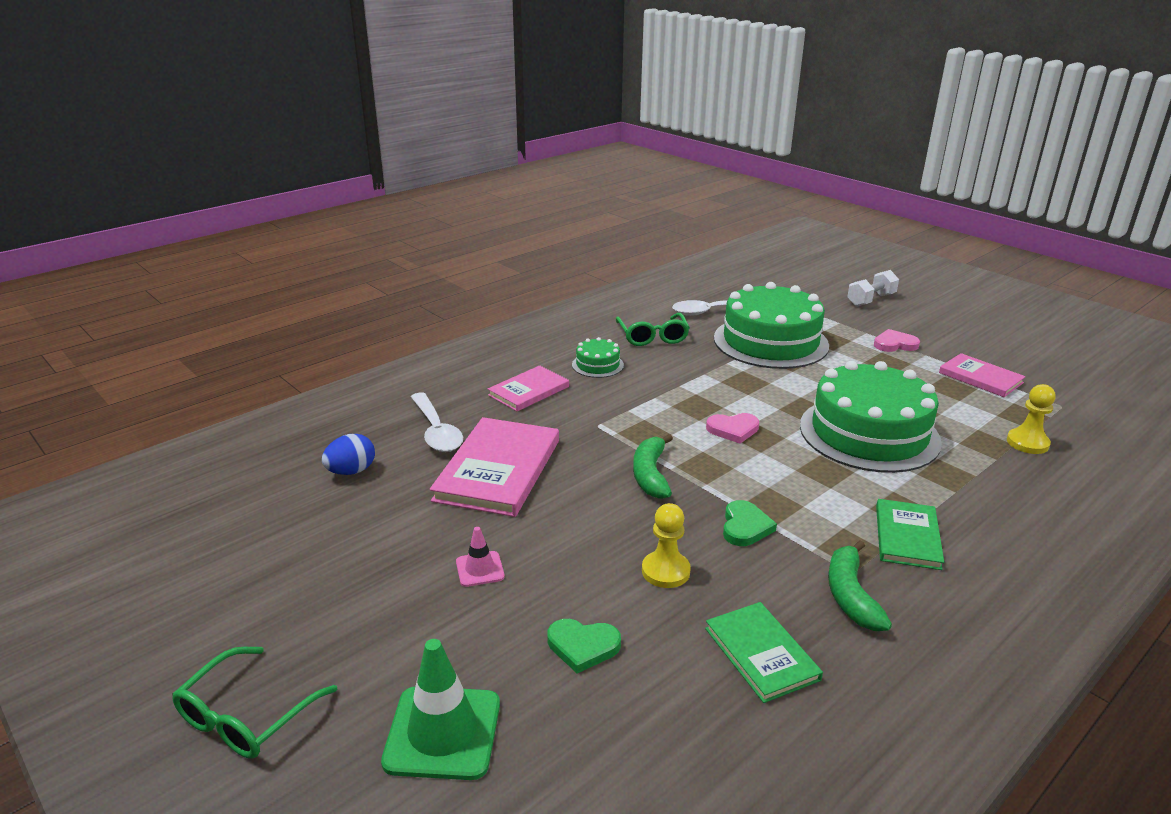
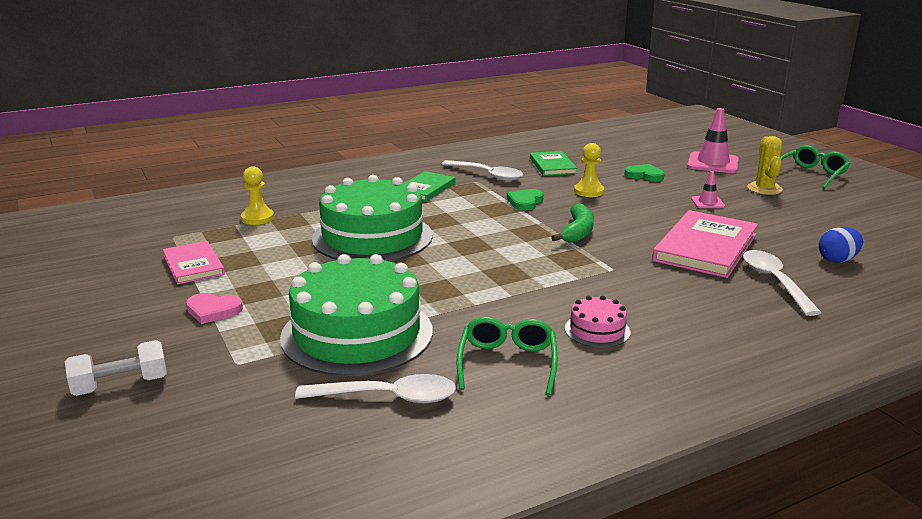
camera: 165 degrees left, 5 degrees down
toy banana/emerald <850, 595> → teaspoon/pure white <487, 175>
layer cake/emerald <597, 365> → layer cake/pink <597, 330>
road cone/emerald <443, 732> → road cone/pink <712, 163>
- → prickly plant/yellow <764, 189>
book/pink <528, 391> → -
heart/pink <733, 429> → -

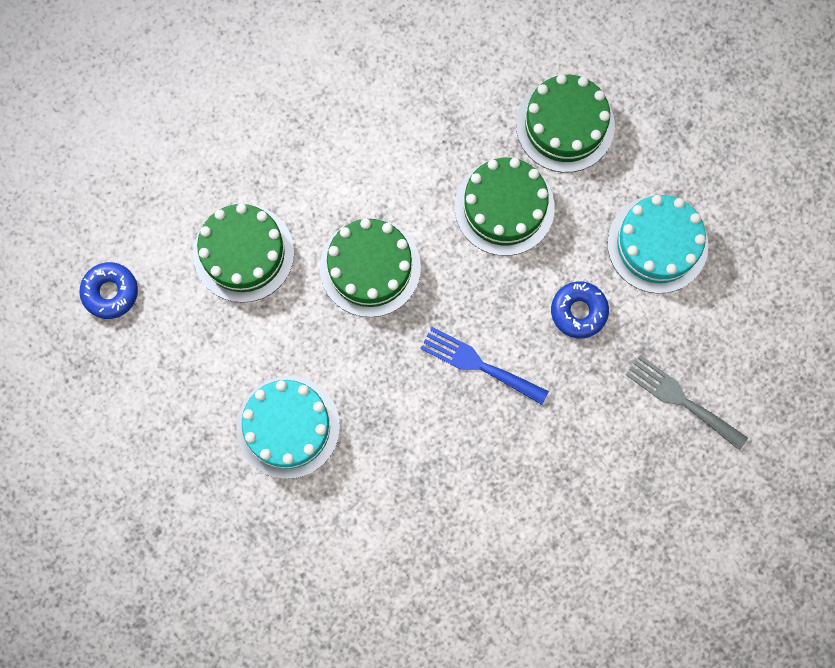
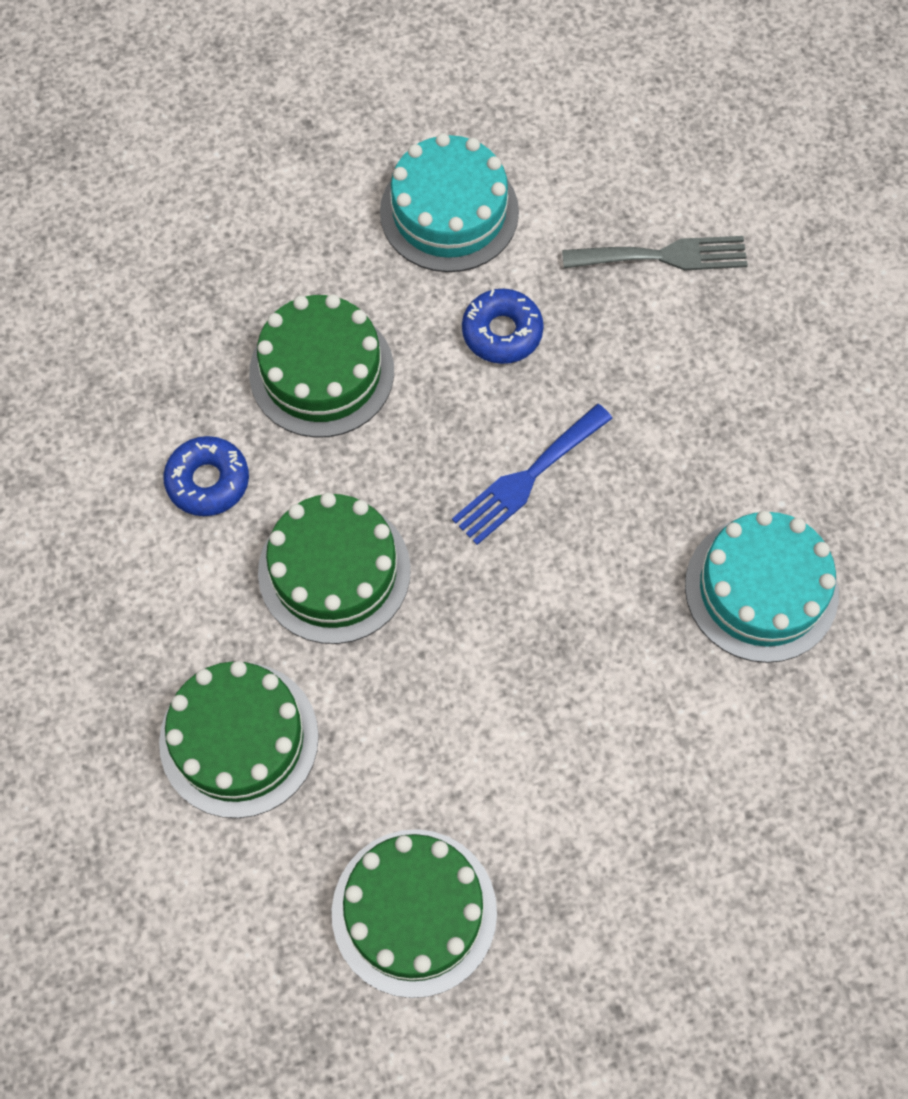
camera: 70 degrees left, 10 degrees down
donut/royal blue <110, 292> → donut/royal blue <208, 481>, moved
layer cake/emerald <565, 125> → layer cake/emerald <414, 912>, moved
fork/ash-grey <681, 400> → fork/ash-grey <664, 256>, 150 degrees counterclockwise
layer cake/teal <288, 427> → layer cake/teal <761, 589>, moved

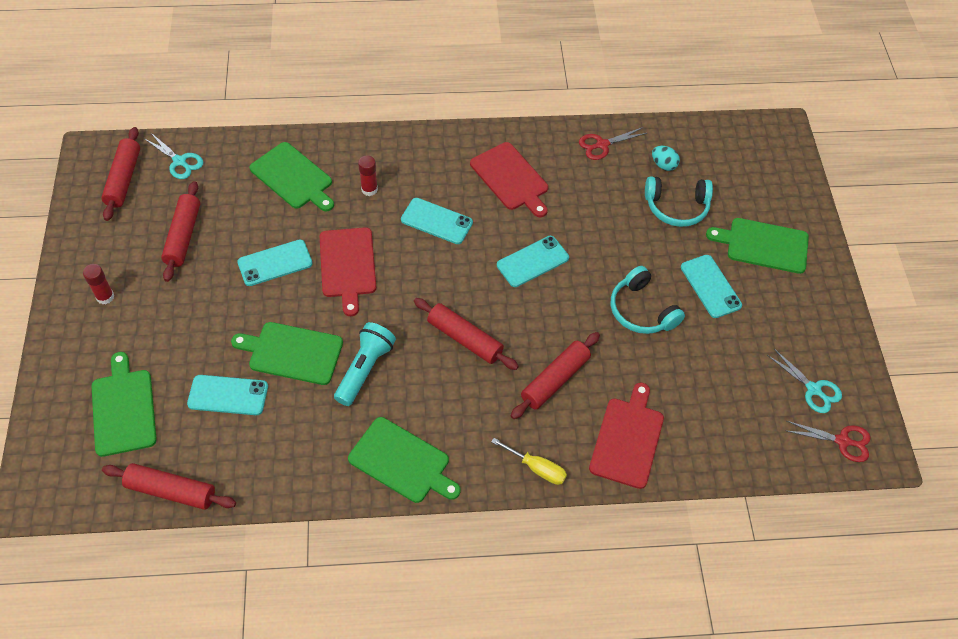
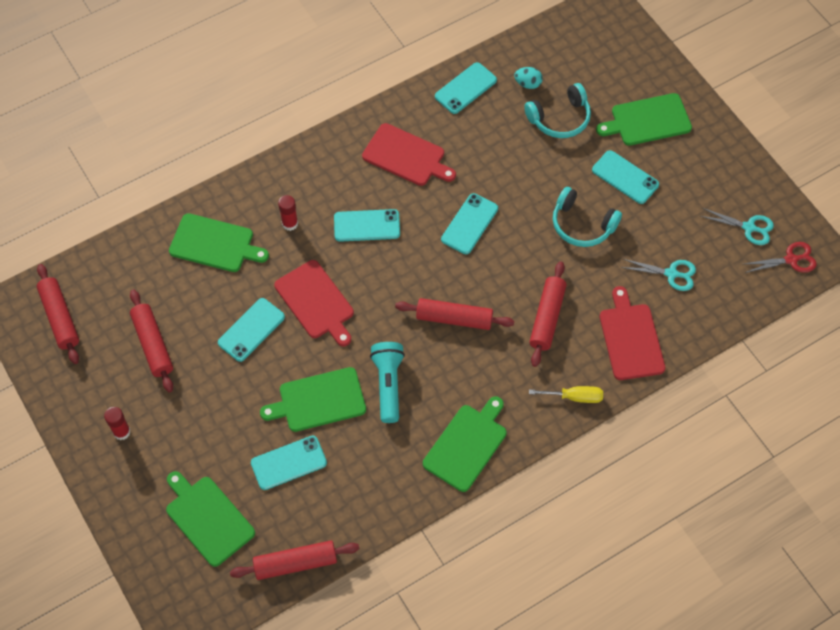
camera: 25 degrees left, 5 degrees up
bread board/emerald <402, 461> → bread board/emerald <466, 445>, 60 degrees counterclockwise
shears/red <602, 145> → phone/teal <465, 88>
shears/teal <179, 161> → shears/teal <671, 274>, moved

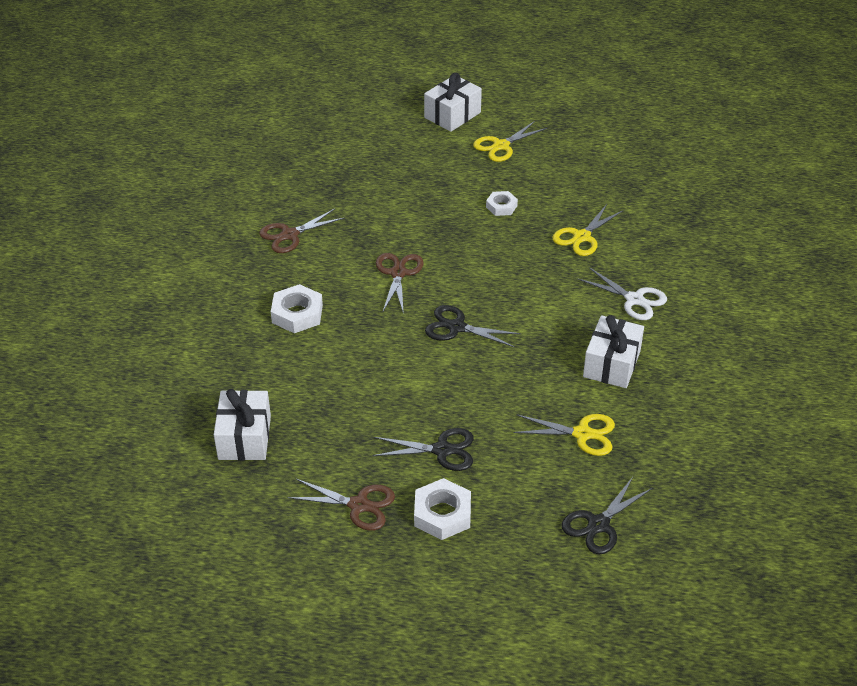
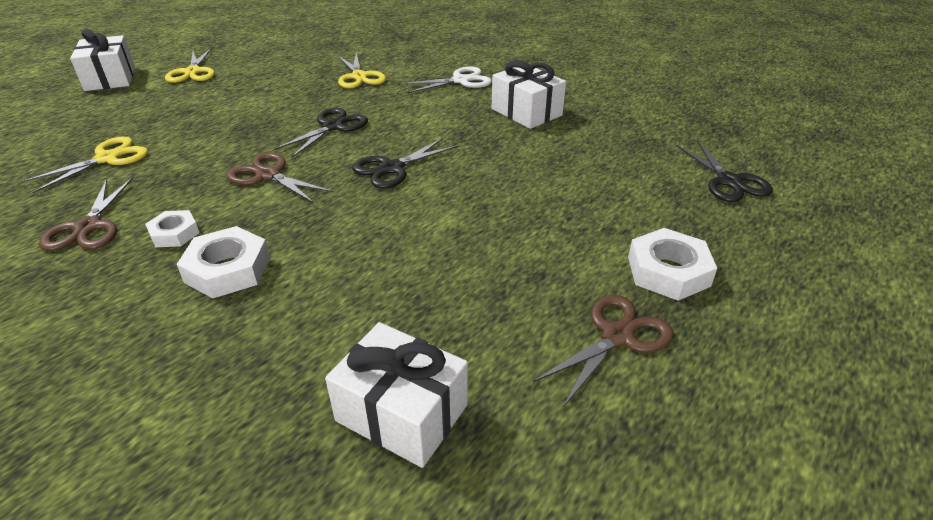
camera: 60 degrees left, 5 degrees down
shears/yellow <582, 434> → shears/yellow <107, 158>, moved
hexagon nut/pure white <501, 206> → hexagon nut/pure white <174, 233>, moved
shears/ebony <442, 450> → shears/ebony <332, 127>, moved

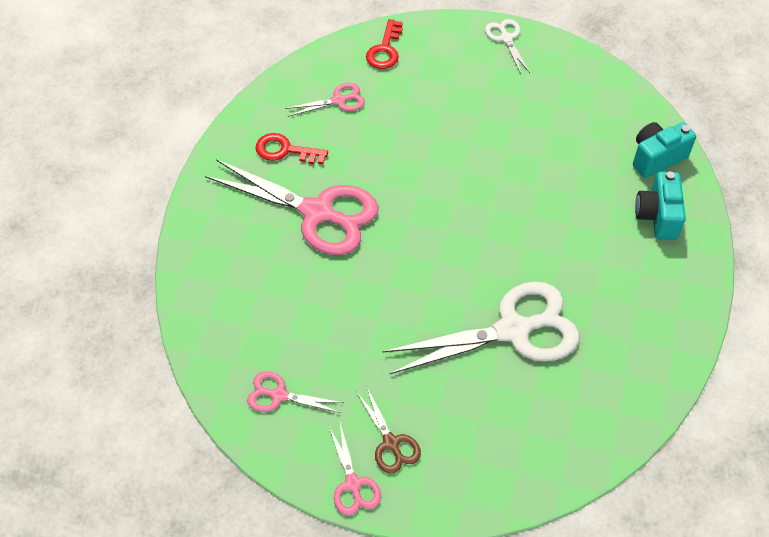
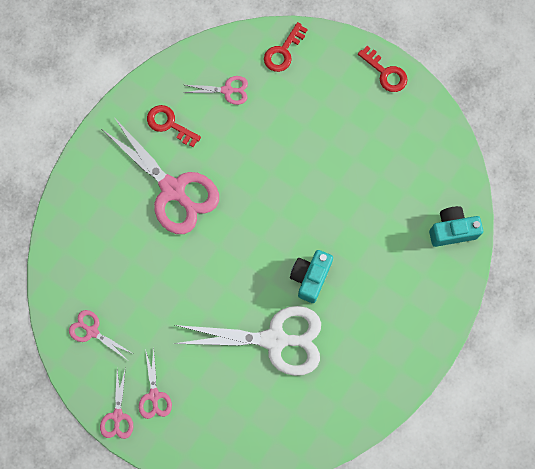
camera: 20 degrees right, 20 degrees up
shears/brown <391, 443> → shears/pink <154, 395>
camera/teal <657, 216> → camera/teal <310, 277>, moved
shears/pure white <506, 38> → latchkey/red <386, 73>

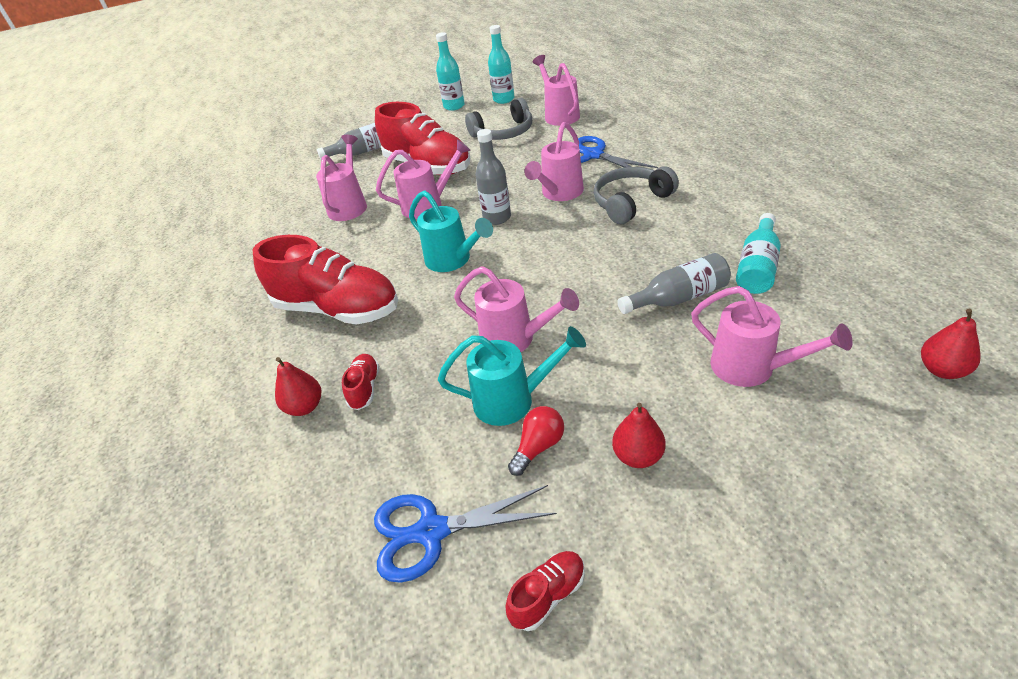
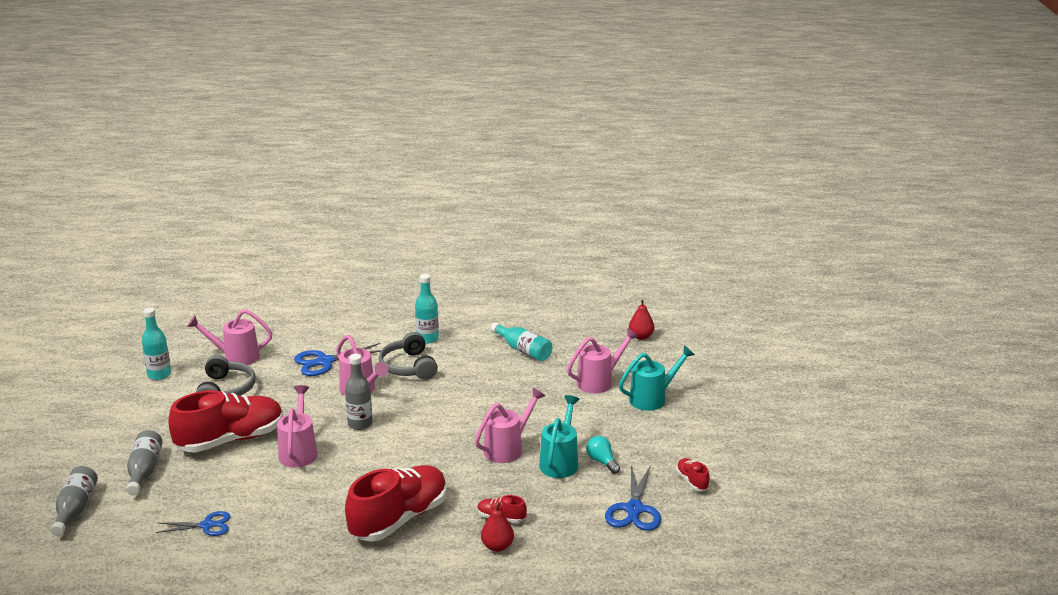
camera: 75 degrees left, 15 degrees down
flask/ash-grey <678, 298> → flask/ash-grey <75, 509>, moved
- → shears/royal blue <207, 525>
flask/teal <454, 106> → flask/teal <427, 338>, moved
bulb/red <538, 447> → bulb/teal <602, 462>
watering can/teal <453, 260> → watering can/teal <652, 398>, moved
watering can/pink <349, 205> → -
pear fruit/red <638, 456> → -

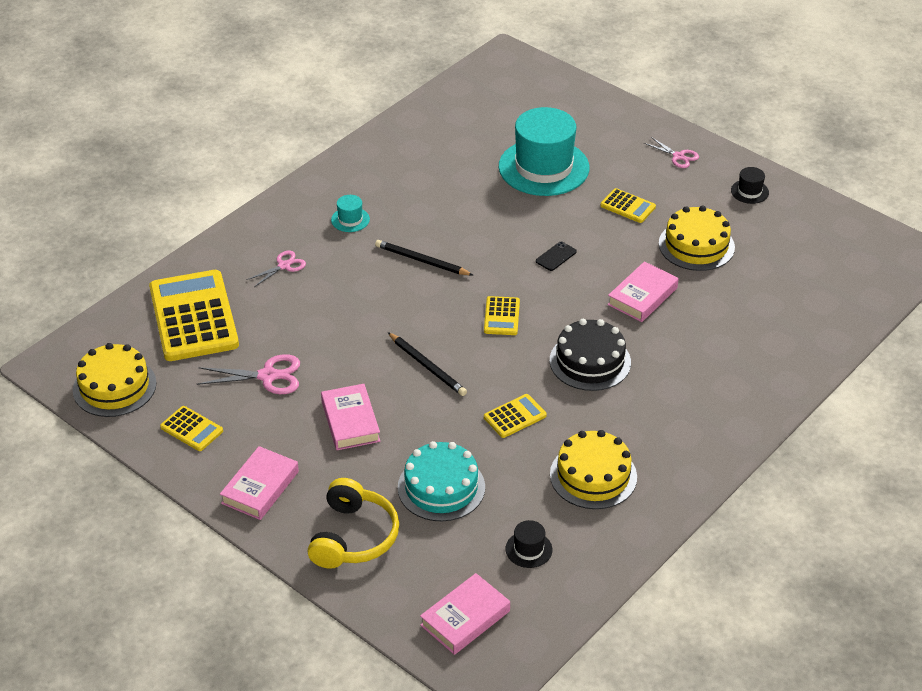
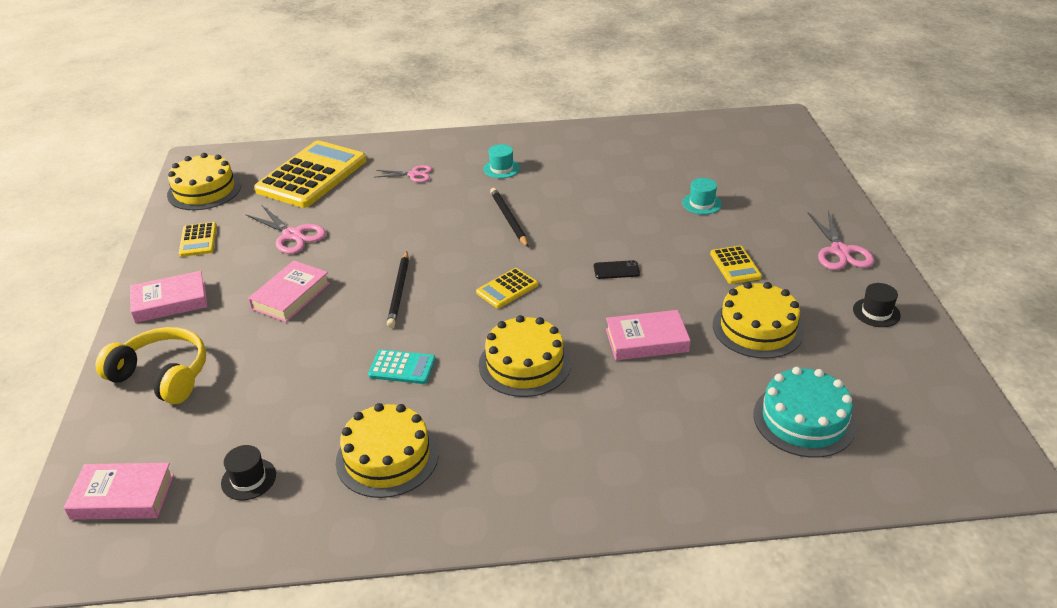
camera: 45 degrees right, 5 degrees down
headset/yellow <353, 537> → headset/yellow <162, 376>, 120 degrees counterclockwise
calculator/yellow <515, 416> → calculator/teal <402, 367>
layer cake/ebony <590, 361> → layer cake/yellow <525, 364>
tall hat/teal <543, 167> → tall hat/teal <701, 203>, x0.41
layer cake/teal <441, 487> → layer cake/teal <804, 419>, moved
shears/pink <678, 156> → shears/pink <840, 251>, x1.56

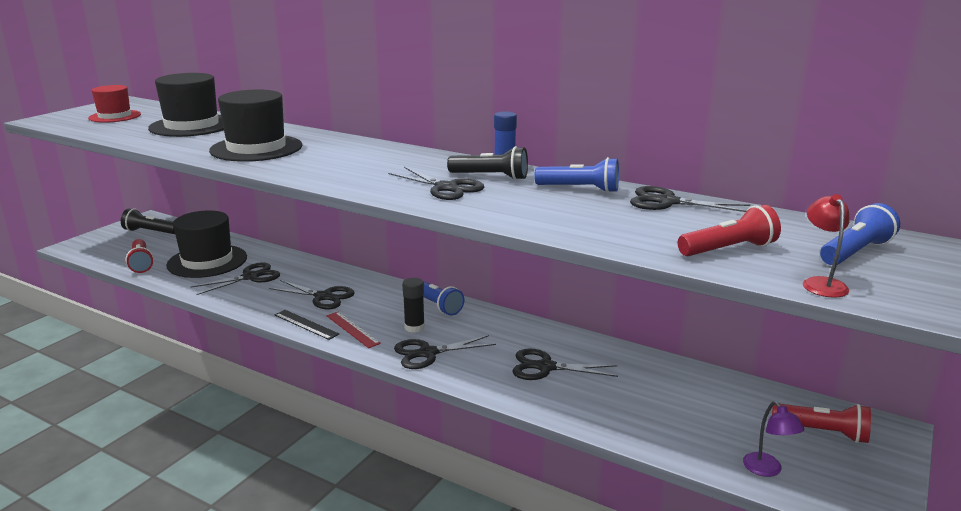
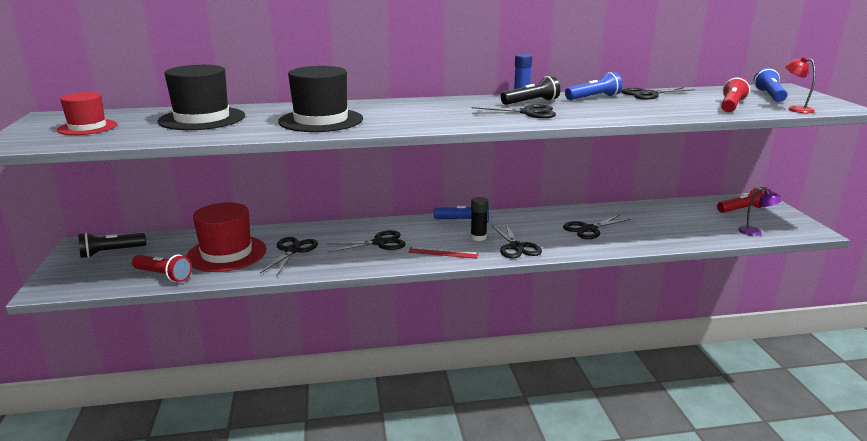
camera: 40 degrees left, 0 degrees up
tall hat/ebony <207, 261> → tall hat/red <227, 253>
shears/ebony <428, 353> → shears/ebony <516, 247>, 45 degrees counterclockwise
ruler/ebony <306, 324> → -

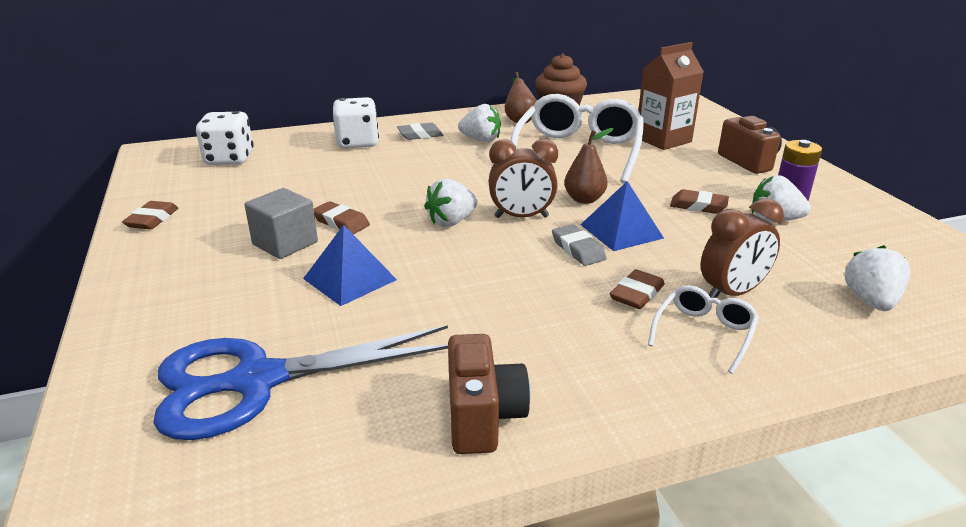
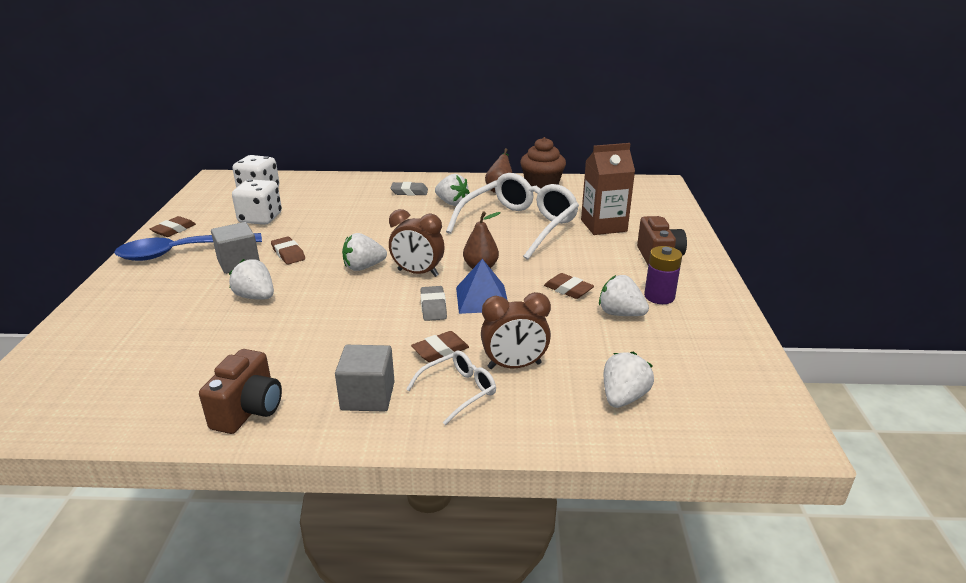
camera: 20 degrees right, 0 degrees up
- → teaspoon/royal blue <181, 252>
solid pyramid/royal blue <350, 279> → strawberry/pure white <256, 297>
die/pure white <357, 143> → die/pure white <260, 219>, moved
- → block/ash-grey <368, 396>
shears/royal blue <257, 381> → -

